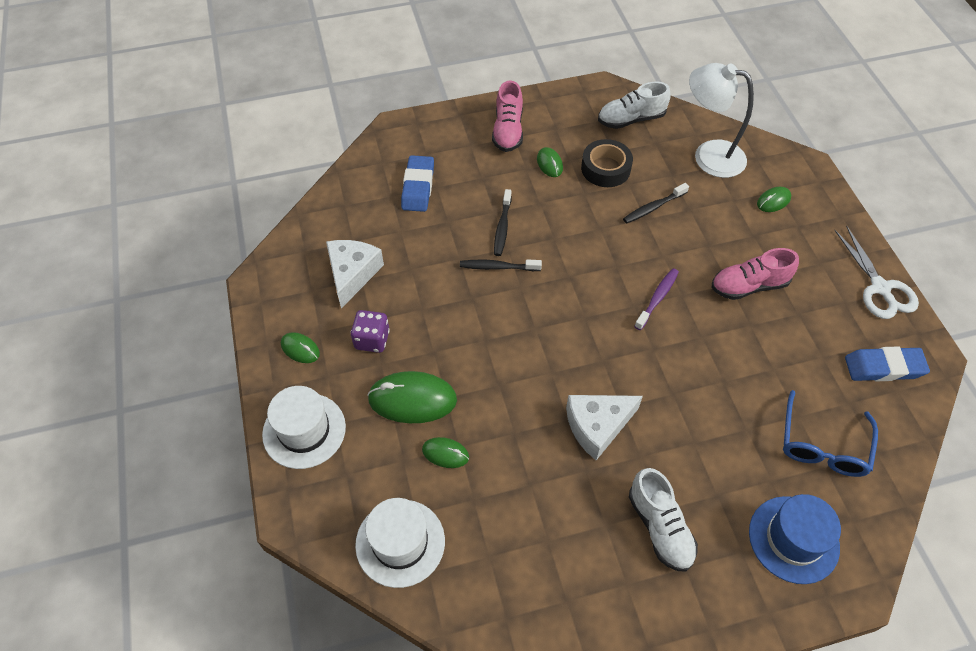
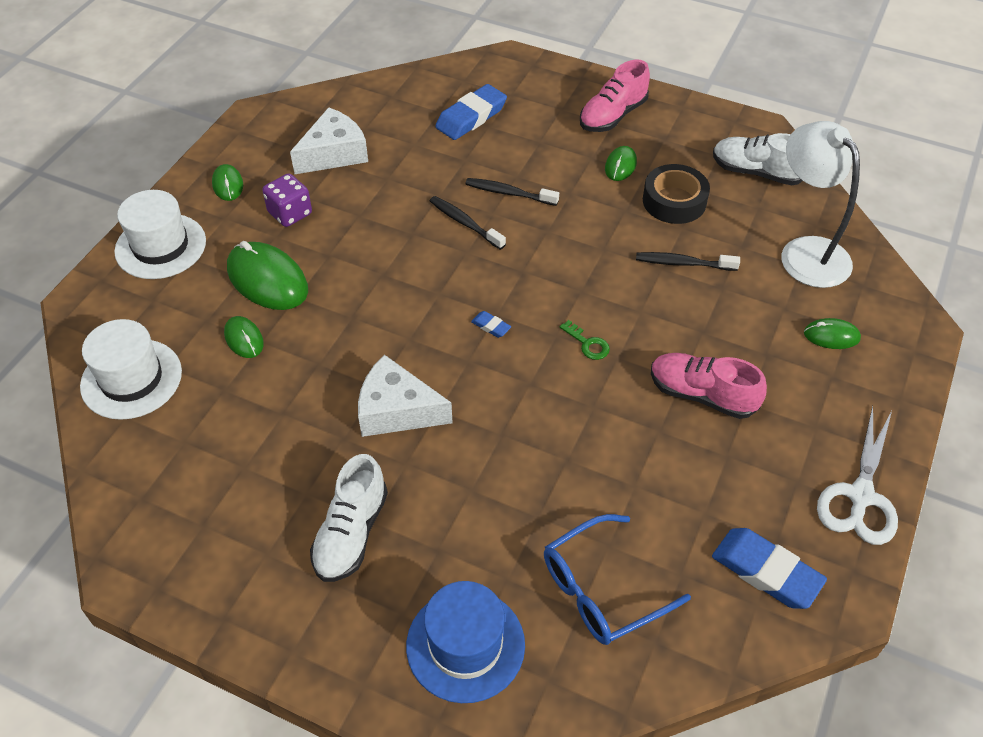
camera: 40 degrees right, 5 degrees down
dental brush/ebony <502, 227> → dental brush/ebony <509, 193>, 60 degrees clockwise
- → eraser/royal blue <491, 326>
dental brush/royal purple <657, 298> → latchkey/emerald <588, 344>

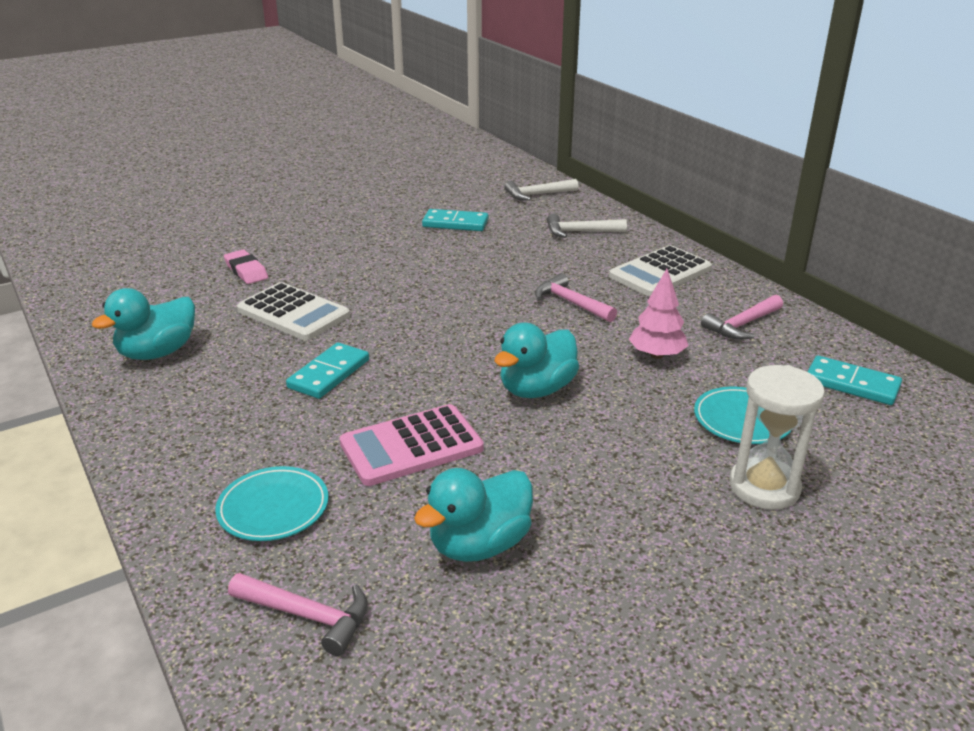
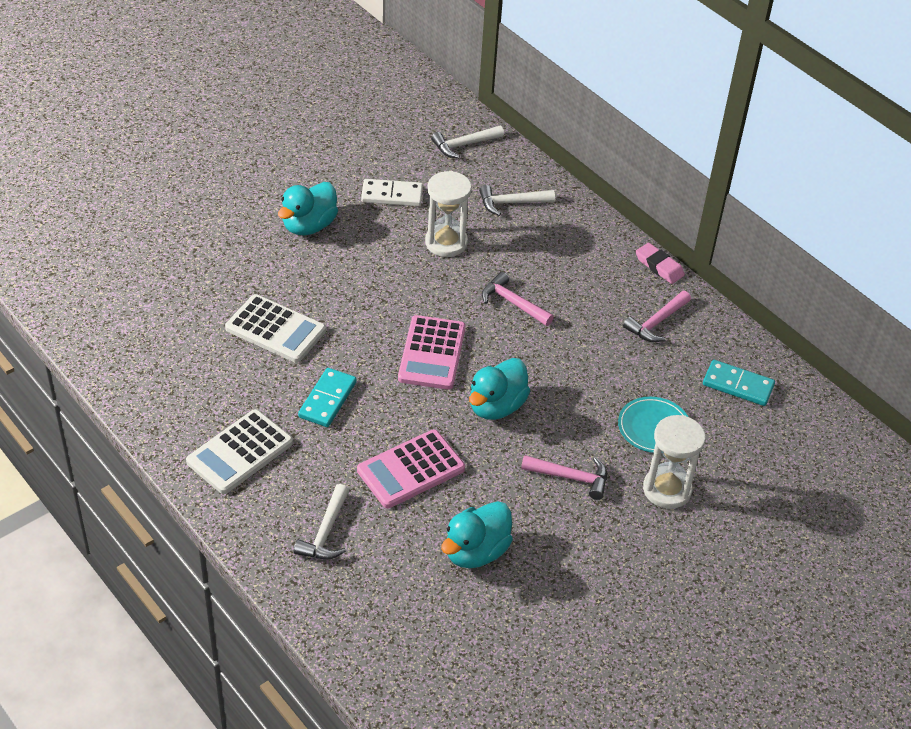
camera: 10 degrees left, 15 degrees up
calculator/pure white <660, 273> → calculator/pure white <240, 452>, moved
rubber duck/teal <158, 353> → rubber duck/teal <309, 226>, moved
plate/teal <273, 508> → hammer/pure white <326, 532>
domino/teal <455, 223> → domino/pure white <392, 195>
- → calculator/pink <432, 353>
- → hourglass/pure white <446, 243>
hammer/pink <307, 616> → hammer/pink <570, 477>, moved
eraser/pink <246, 271> → eraser/pink <659, 266>, moved
toy tree/pink <657, 355> → -

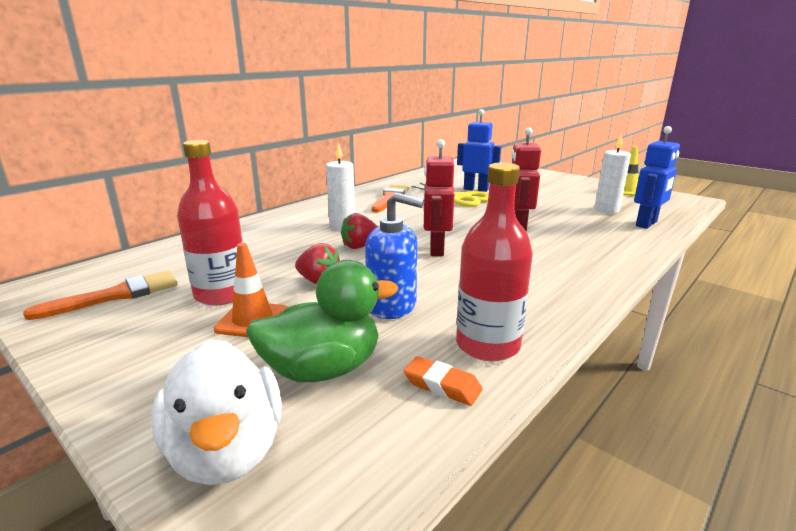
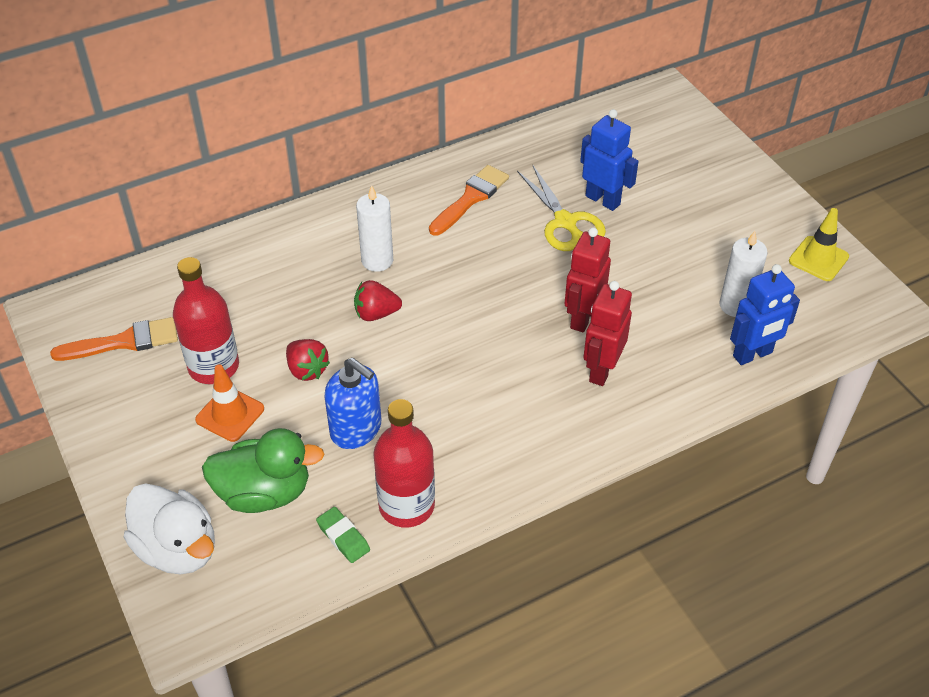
camera: 20 degrees right, 25 degrees up
rubber duck/pure white <227, 451> → rubber duck/pure white <178, 548>, 45 degrees counterclockwise
eraser/orange-coloured <442, 385> → eraser/emerald <343, 537>
toy robot/red <436, 250> → toy robot/red <601, 370>, moved

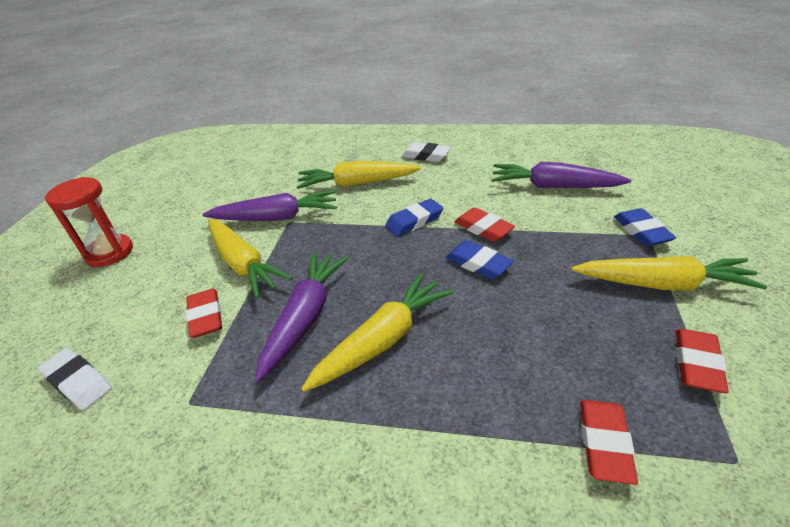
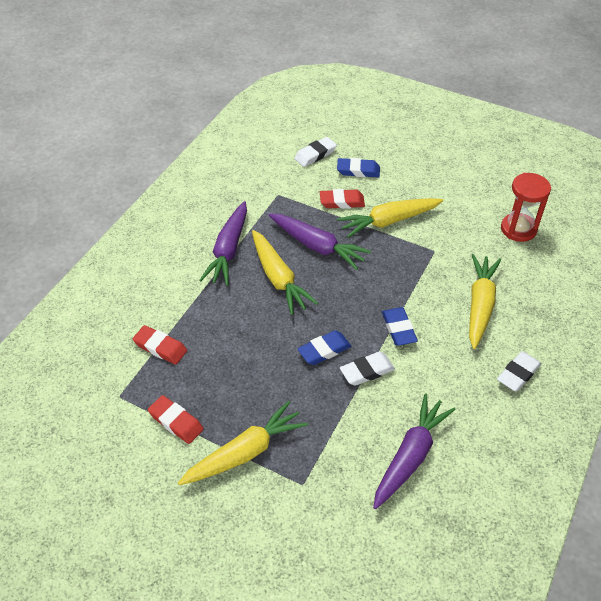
camera: 105 degrees right, 10 degrees up
root vegetable/yellow <662, 284> → root vegetable/yellow <245, 452>, 150 degrees counterclockwise
root vegetable/royal purple <276, 218> → root vegetable/royal purple <228, 250>, moved
eraser/royal blue <641, 231> → eraser/royal blue <358, 171>, moved
eraser/red <483, 228> → eraser/pure white <367, 371>
hourglass/red <110, 253> → hourglass/red <518, 229>, moved

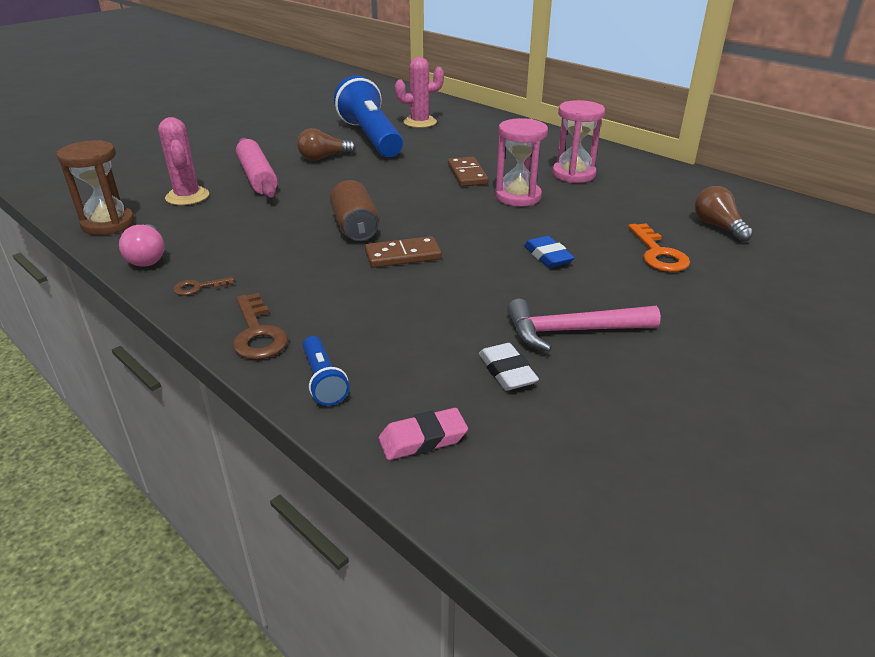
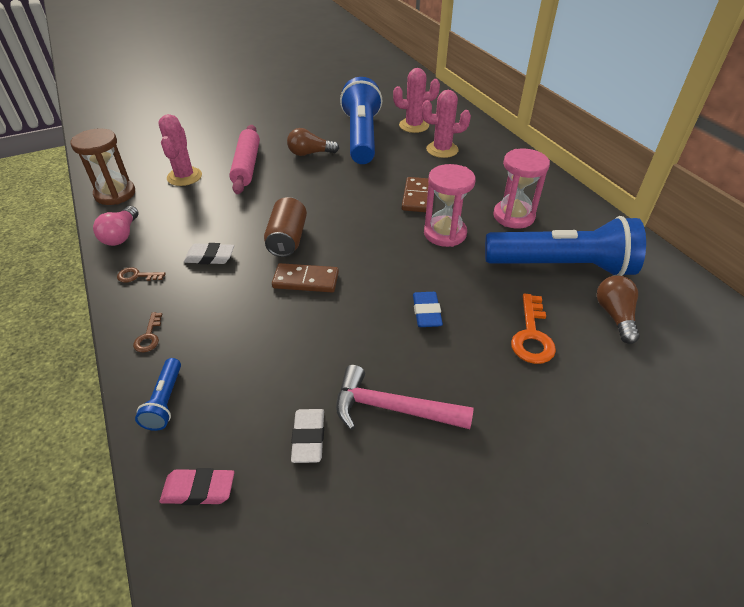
camera: 20 degrees right, 10 degrees up
latchkey/brown <257, 333> → latchkey/brown <149, 336>, x0.56
- → eraser/pure white <210, 257>
- → prickly plant/pink <442, 150>
- → torch/royal blue <561, 266>

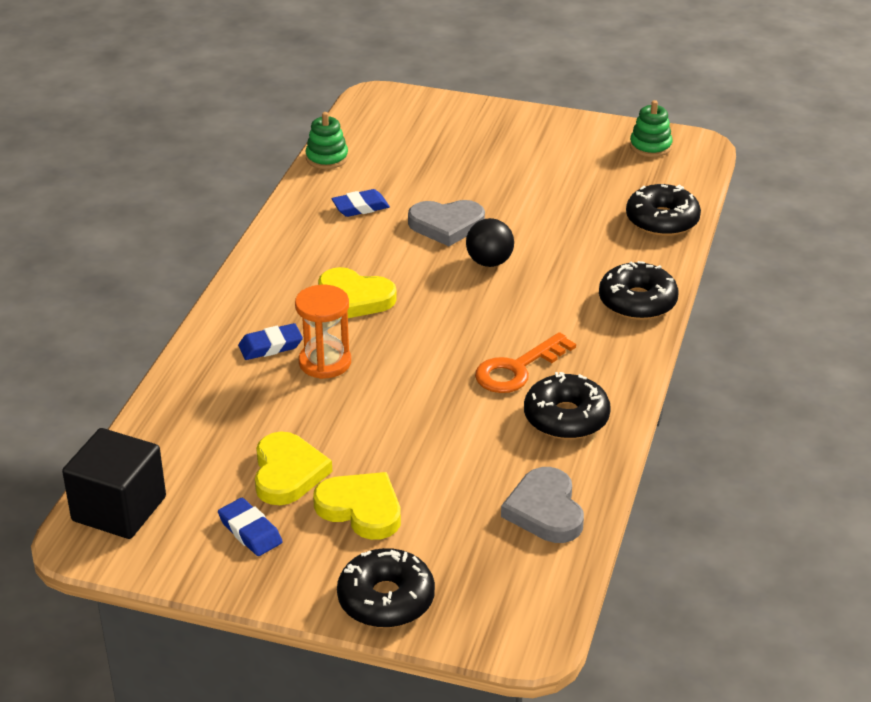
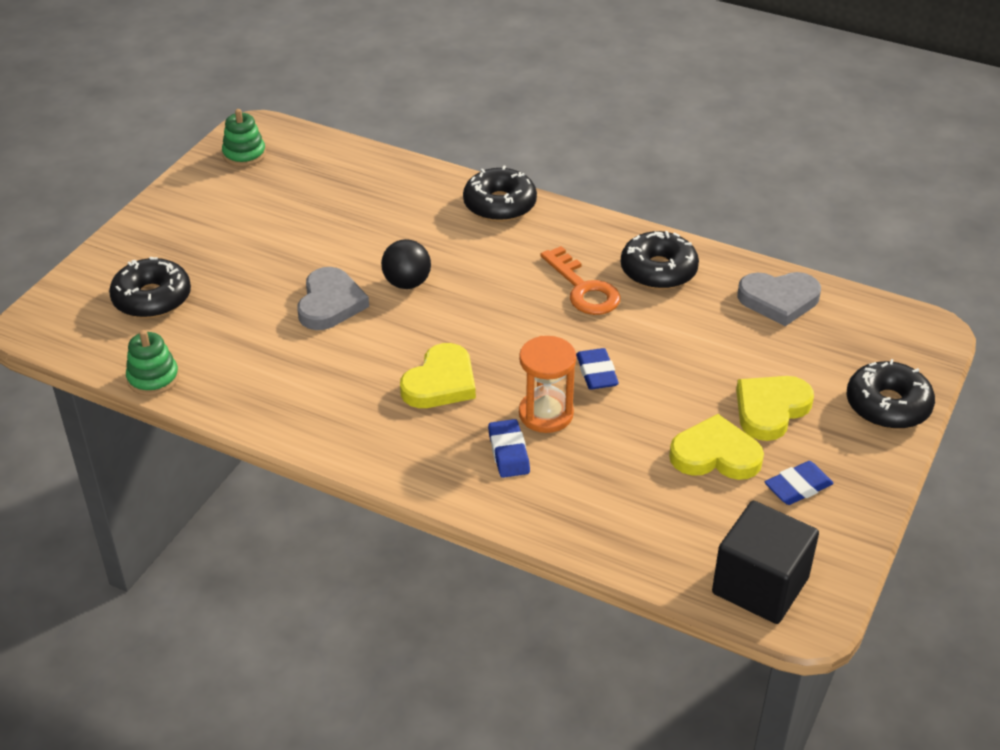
camera: 80 degrees left, 5 degrees up
donut/ebony <662, 220> → donut/ebony <152, 298>, moved
eraser/royal blue <360, 207> → eraser/royal blue <596, 373>, moved

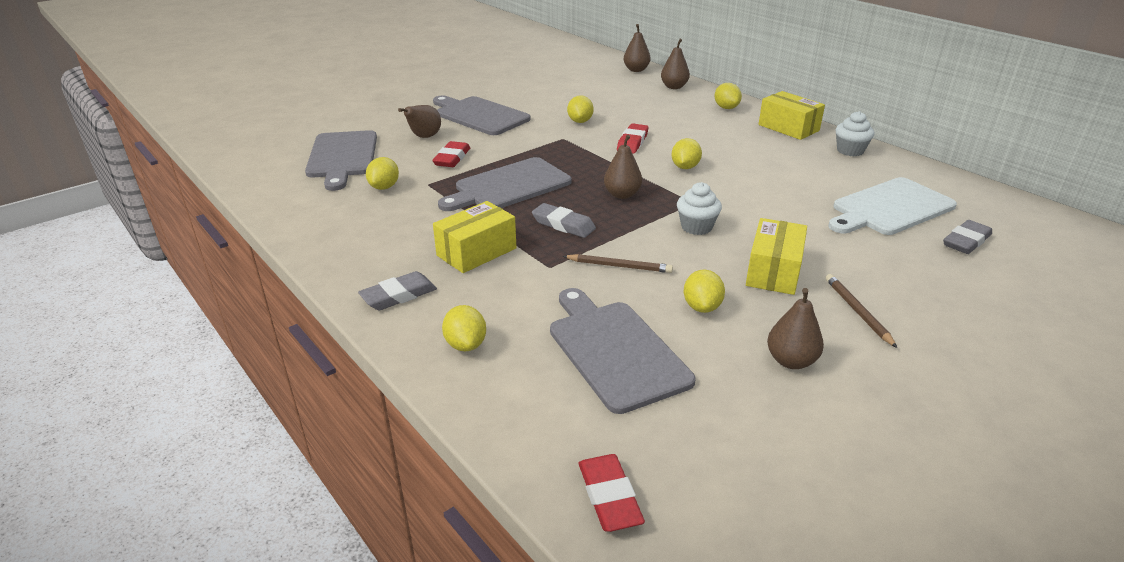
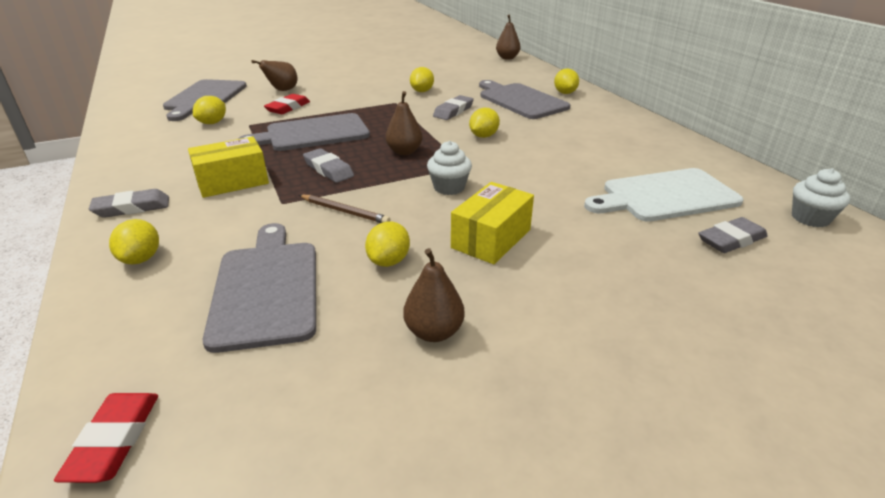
camera: 15 degrees right, 0 degrees up
eraser/red <632, 142> → eraser/ash-grey <453, 111>
bread board/ash-grey <479, 115> → bread board/ash-grey <520, 100>, moved
fairy cake/pure white <850, 151> → fairy cake/pure white <810, 218>, moved
pear fruit/brown <674, 87> → -
parcel/yellow <788, 128> → -
wooden pencil/brown <857, 311> → -

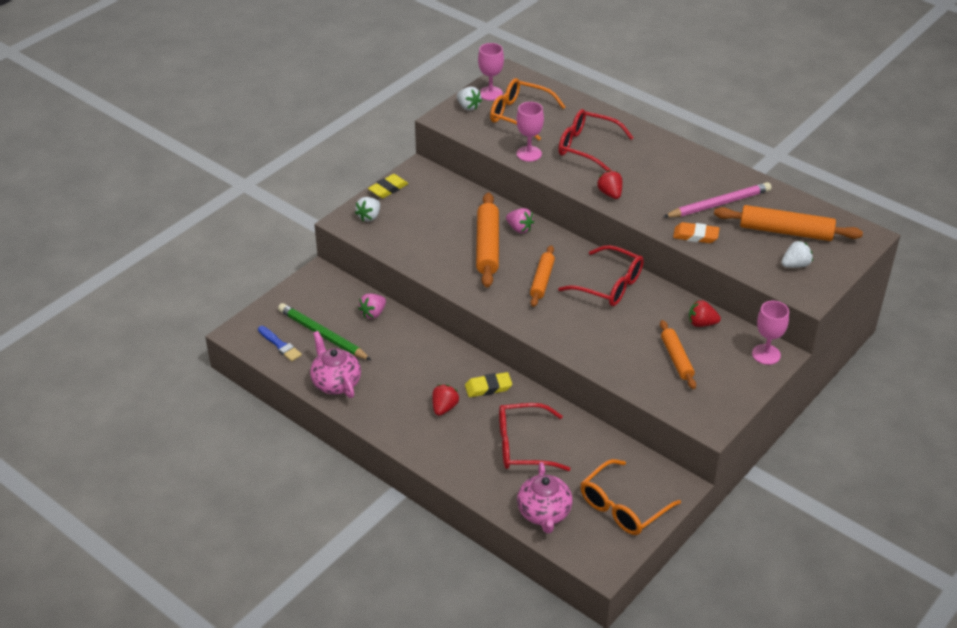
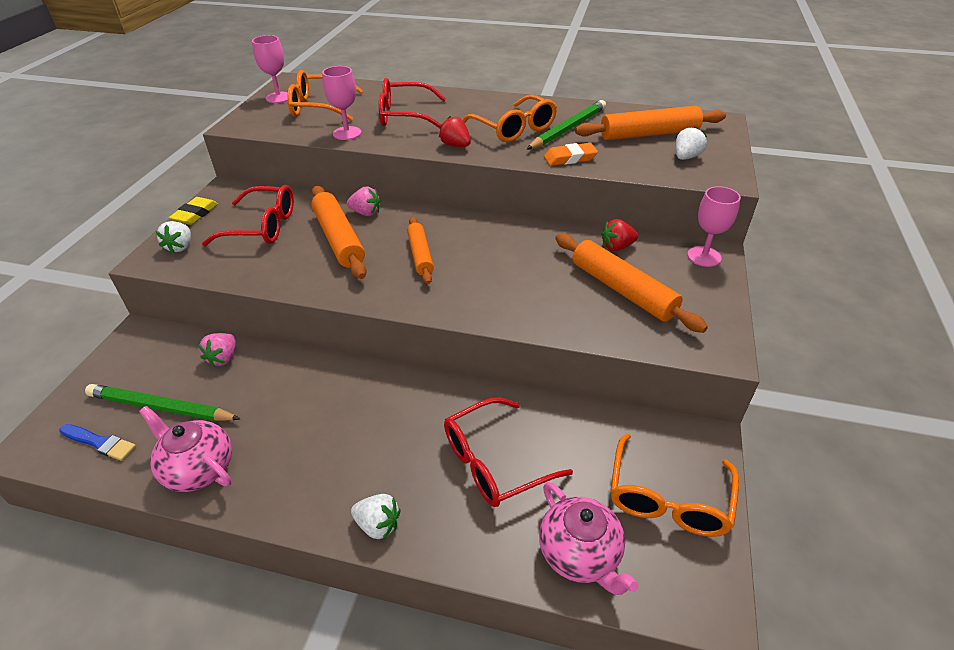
camera: 25 degrees left, 0 degrees up
spectacles/red <609, 285> → spectacles/red <262, 227>, moved
strawberry/pure white <468, 107> → strawberry/pure white <378, 525>, moved
- → spectacles/orange-coloured <514, 129>
wooden pencil/pink <719, 204> → wooden pencil/emerald <568, 128>
pastry roller/orange-coloured <676, 359> → pastry roller/orange-coloured <622, 290>, x1.58
strawberry/red <444, 408> → -
eraser/yellow <488, 387> → -

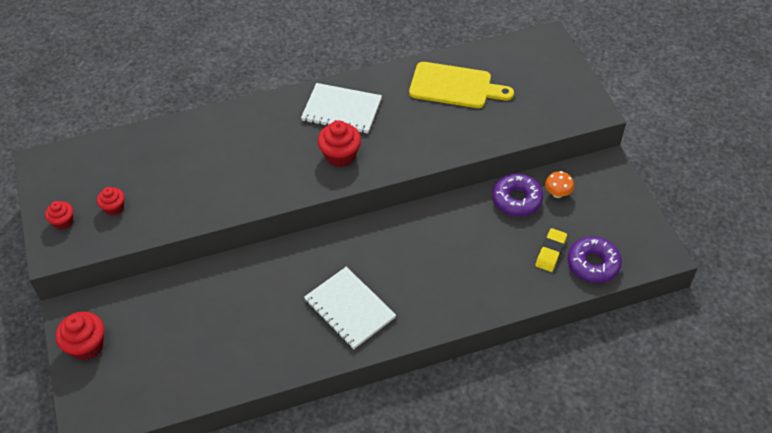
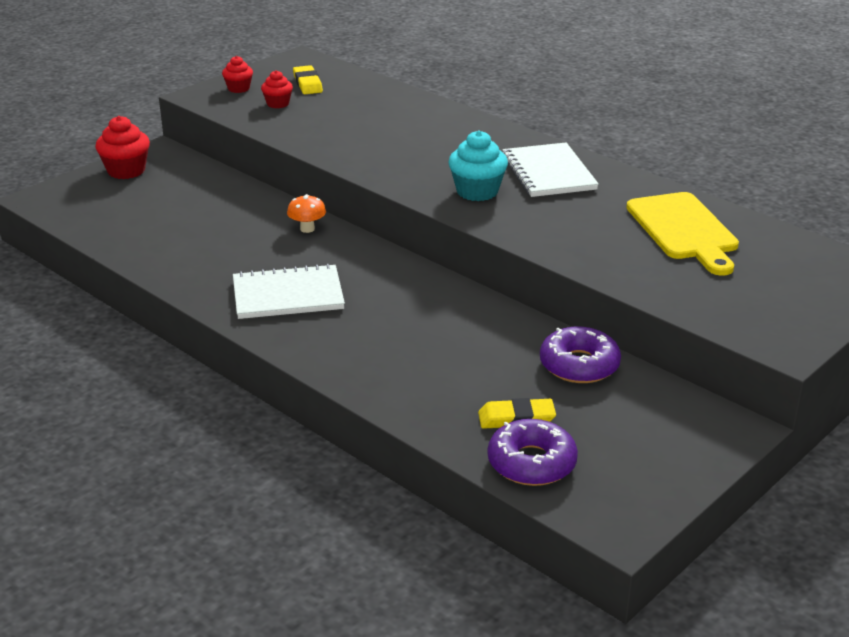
camera: 60 degrees right, 20 degrees down
notebook/pure white <350, 309> → notebook/pure white <288, 295>, 60 degrees clockwise
mushroom/orange-coloured <557, 194> → mushroom/orange-coloured <307, 229>, moved
- → eraser/yellow <307, 84>
fairy cake/red <340, 156> → fairy cake/teal <477, 191>

